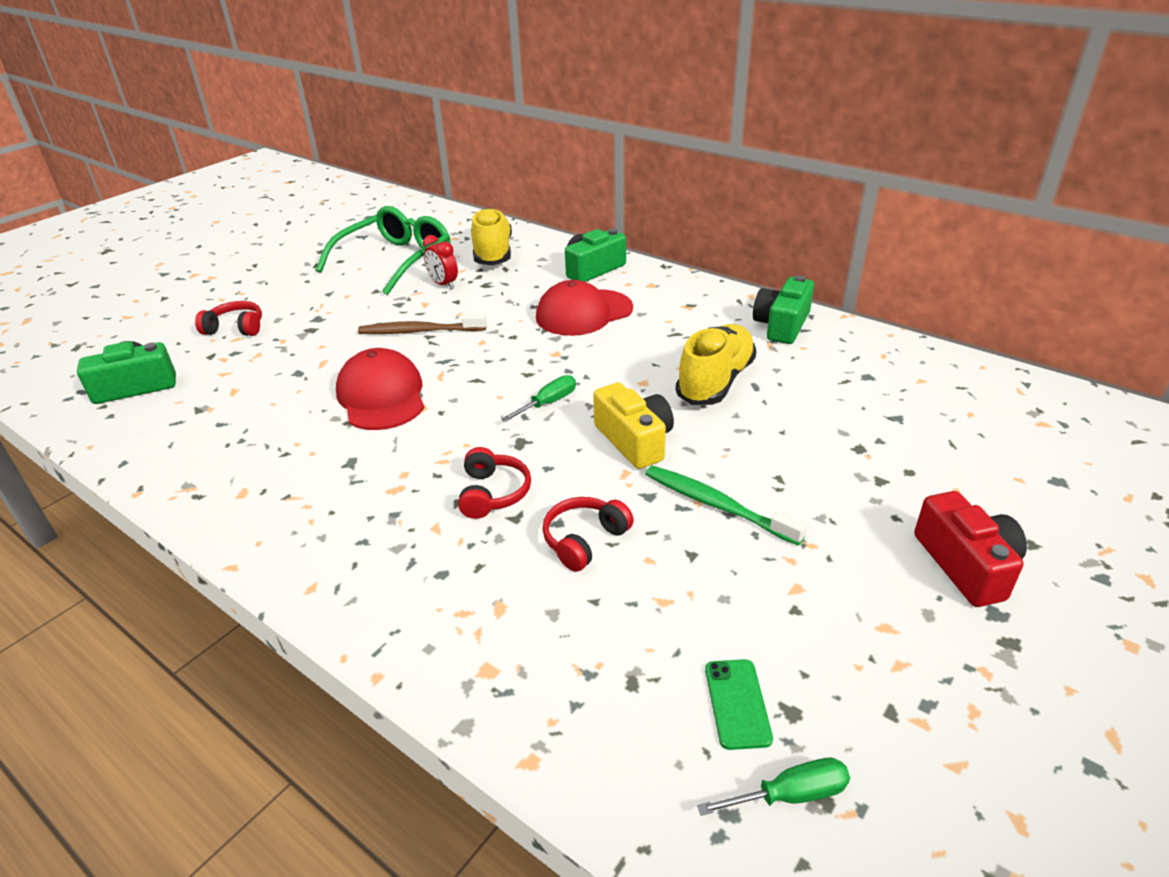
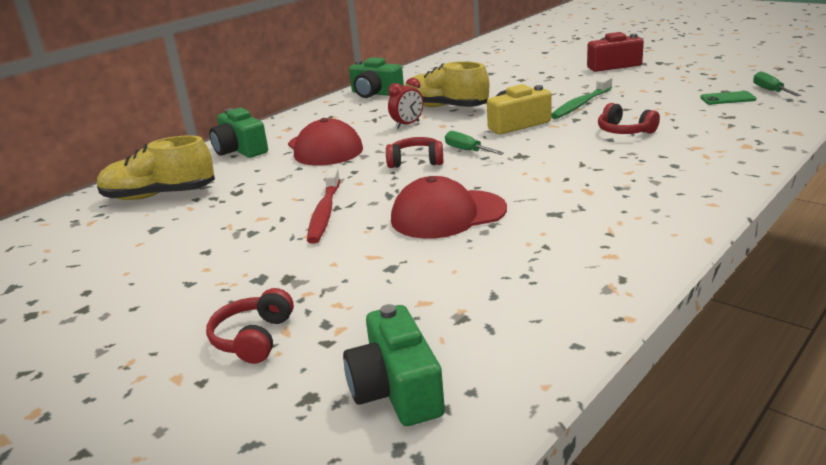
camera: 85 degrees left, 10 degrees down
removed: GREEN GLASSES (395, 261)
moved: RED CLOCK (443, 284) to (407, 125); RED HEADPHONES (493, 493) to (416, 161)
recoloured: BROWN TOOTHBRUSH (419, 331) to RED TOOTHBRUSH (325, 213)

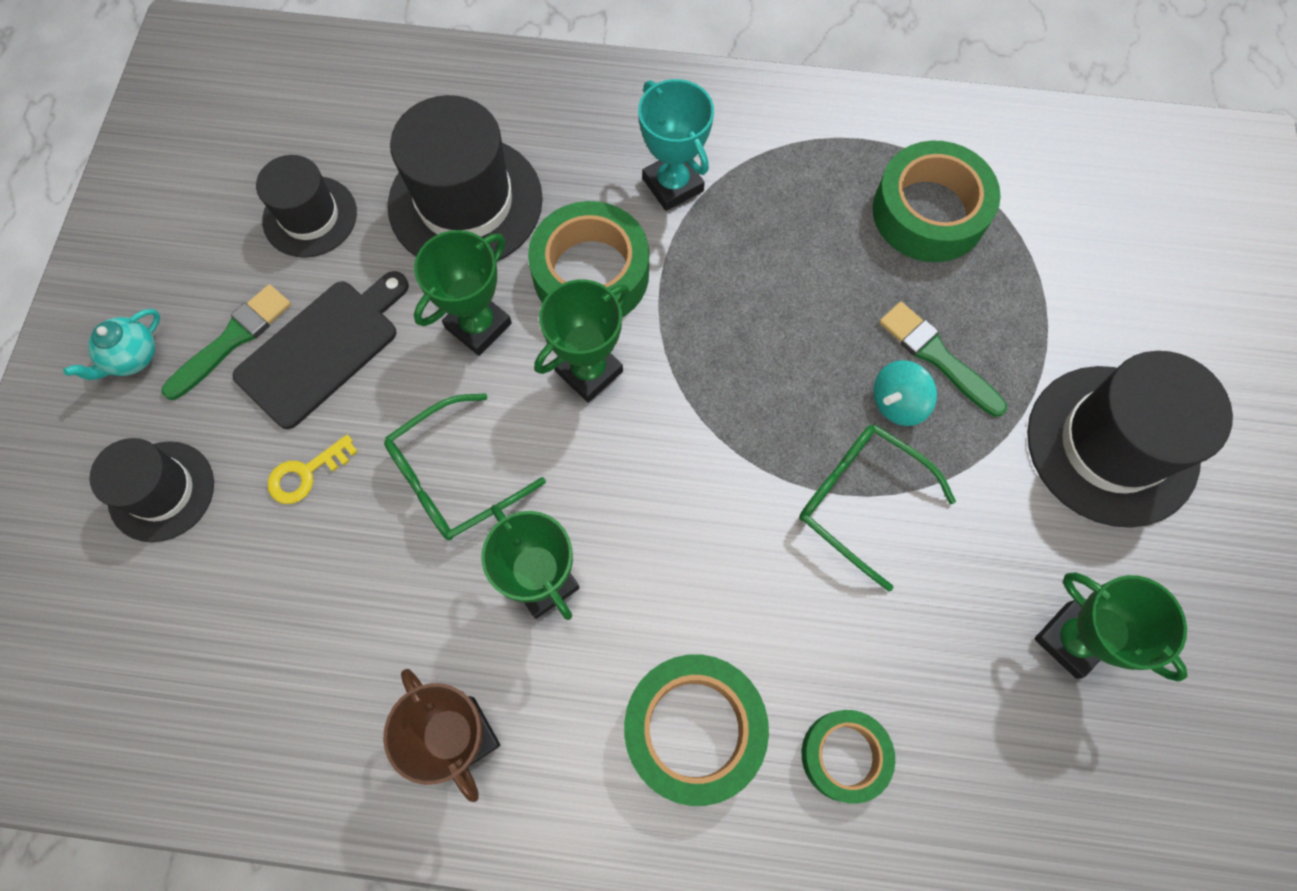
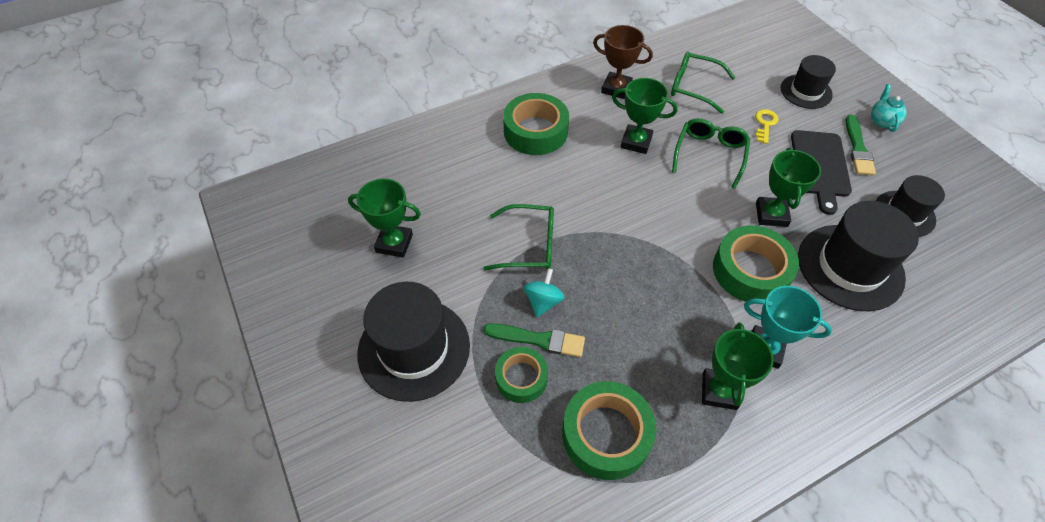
camera: 145 degrees right, 15 degrees down
added: GREEN GLASSES (693, 87)
moved: GREEN TROPHY (589, 371) to (719, 391); GREEN TAPE (844, 756) to (521, 378)

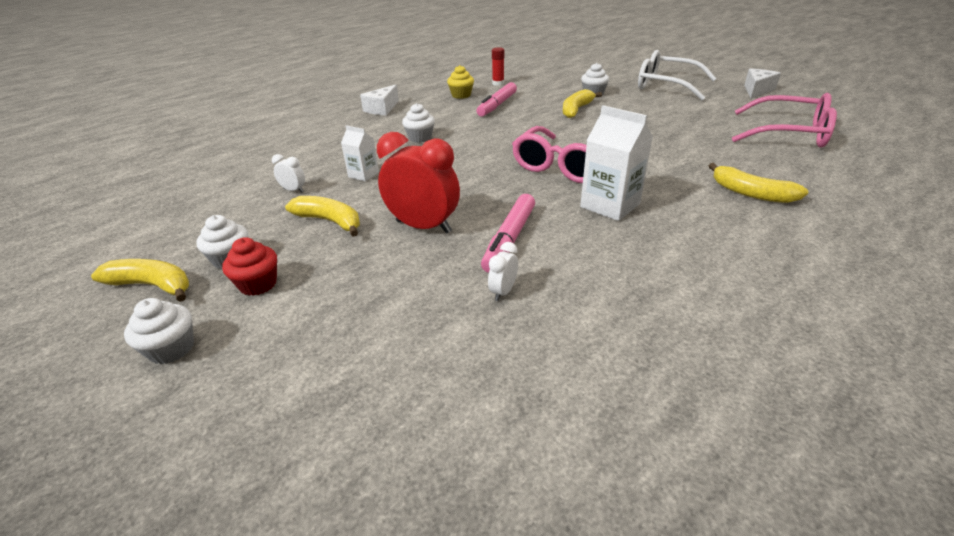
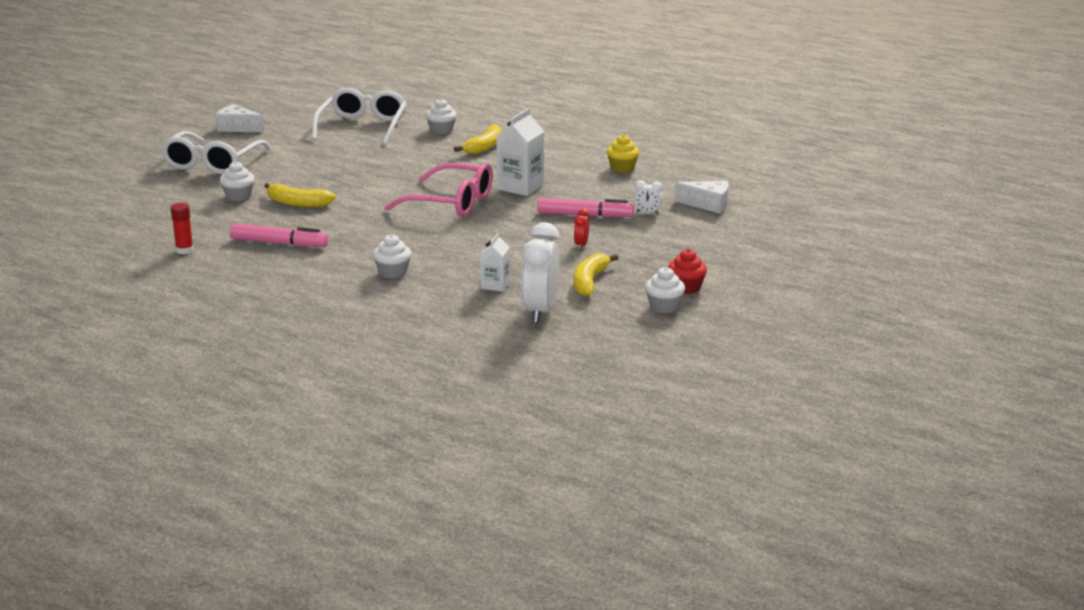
camera: 105 degrees left, 10 degrees down
removed: YELLOW BANANA (153, 285)
moved: YELLOW CUPCAKE (461, 95) to (622, 168); WHITE CHEESE (382, 109) to (708, 205); WHITE CUPCAKE (171, 349) to (441, 130)
recoloured: PINK GLASSES (789, 133) to WHITE GLASSES (362, 127)
resized: RED CLOCK (423, 227) = (581, 245) x0.45; WHITE CLOCK (293, 190) = (540, 311) x2.23

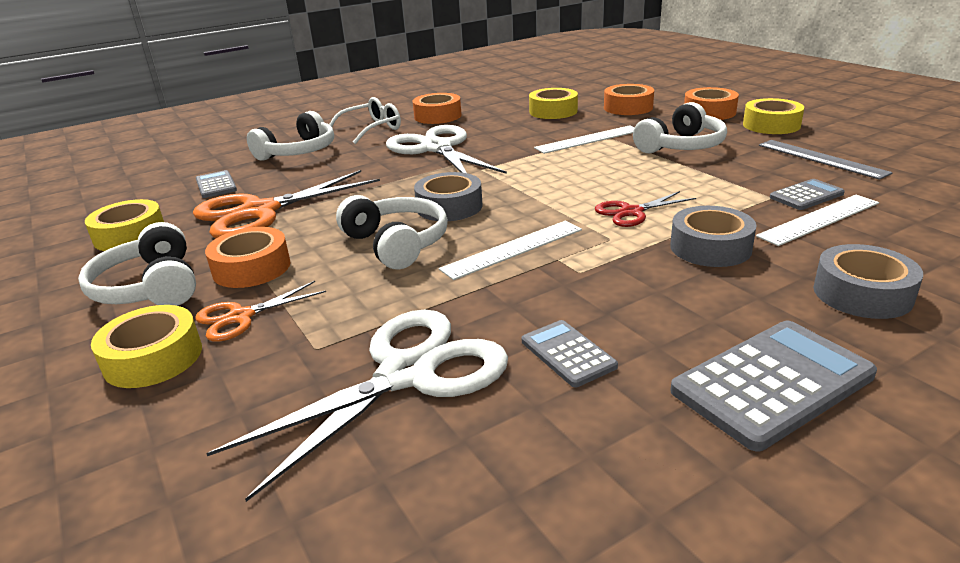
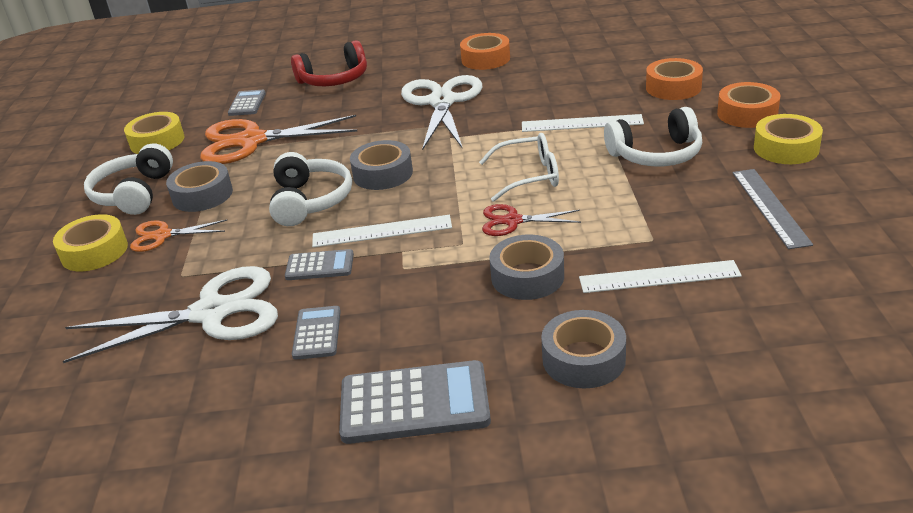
camera: 30 degrees right, 5 degrees up
removed: YELLOW TAPE (553, 111)
moved: WHITE GLASSES (372, 129) to (529, 176); GREY CALCULATOR (806, 196) to (320, 266)
recoloured: WHITE HEADPHONES (298, 152) to RED HEADPHONES (334, 79); ORANGE TAPE (252, 268) to GREY TAPE (202, 195)

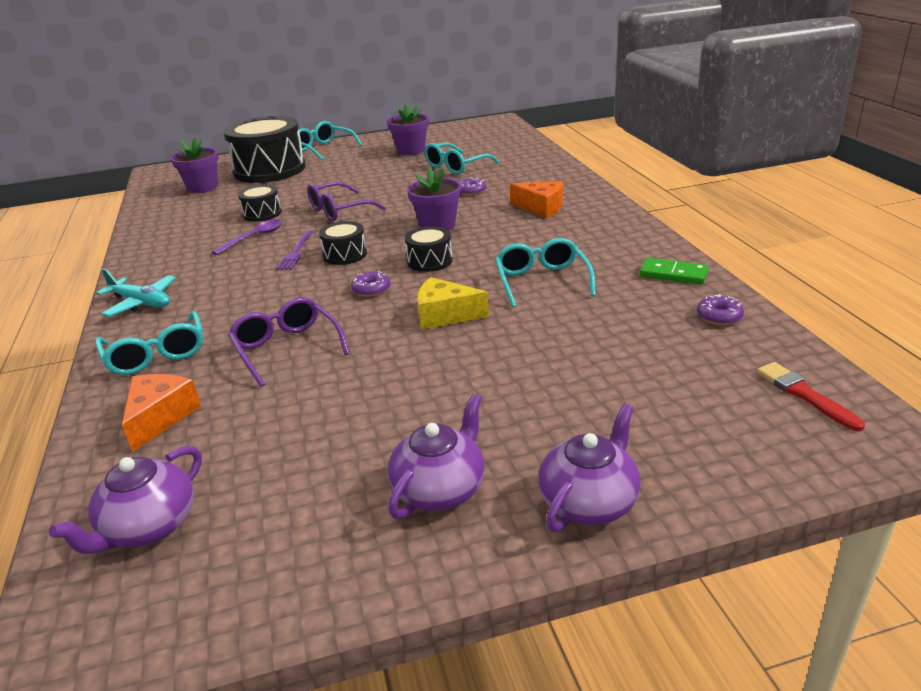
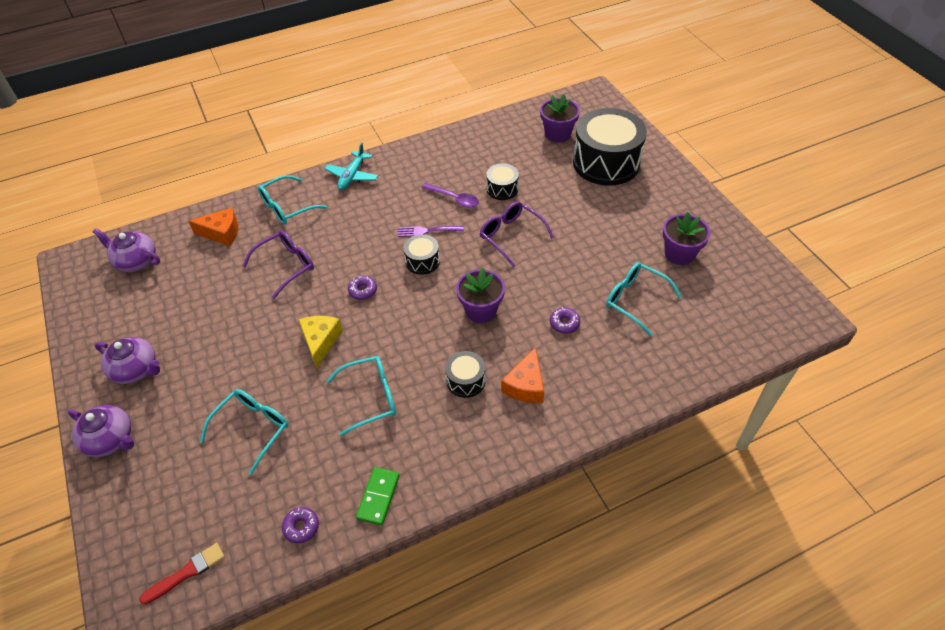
camera: 80 degrees right, 20 degrees up
moved: TURQUOISE GLASSES (324, 149) to (252, 429); BLACK DRUM (430, 261) to (466, 380)

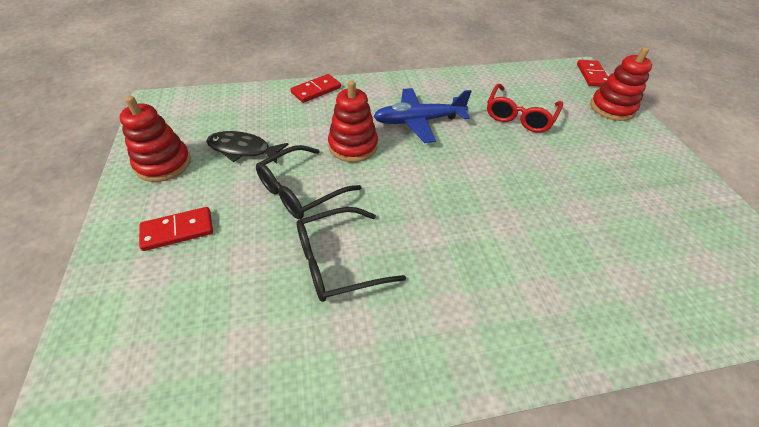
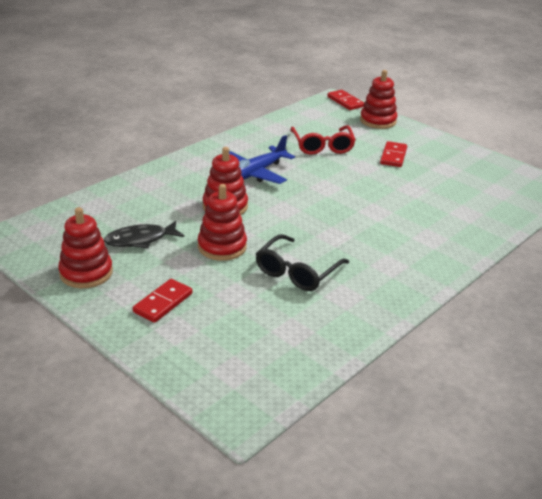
camera: 35 degrees left, 15 degrees down
moved: RED DOMINO (316, 90) to (393, 156)
replaced: BLACK GLASSES (300, 191) to RED STACKING TOY (222, 247)

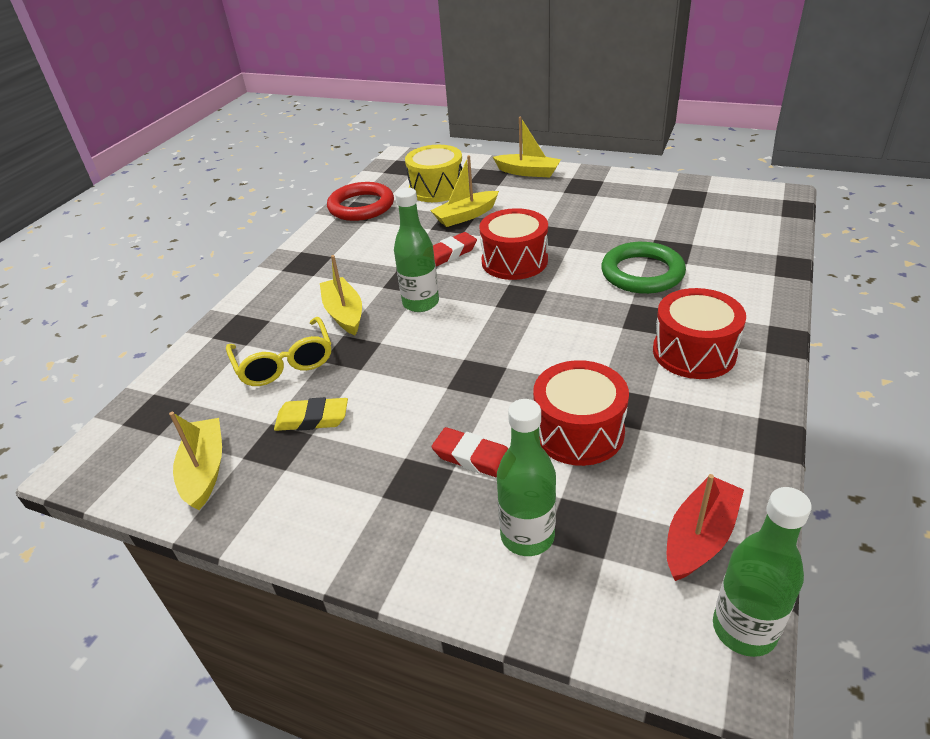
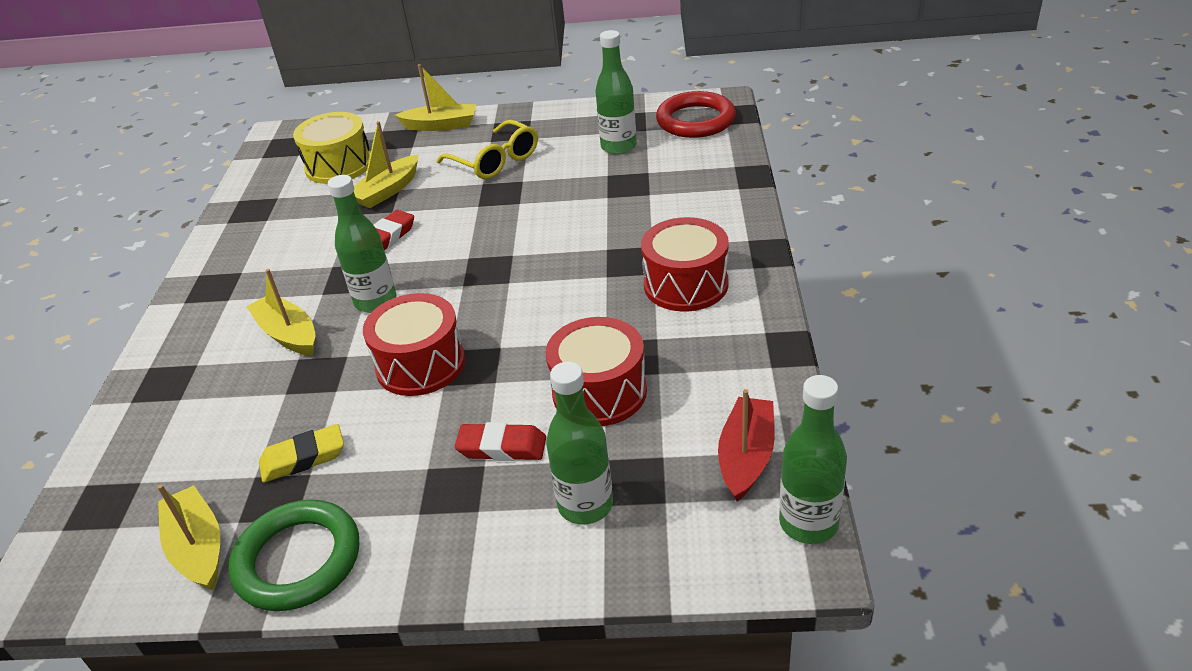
camera: 20 degrees left, 0 degrees up
added: GREEN BOTTLE (618, 147)
moved: RED RING (361, 206) to (695, 120); RED DRUM (514, 261) to (420, 364); GREEN RING (642, 273) to (298, 560); YELLOW GLASSES (284, 363) to (495, 161)

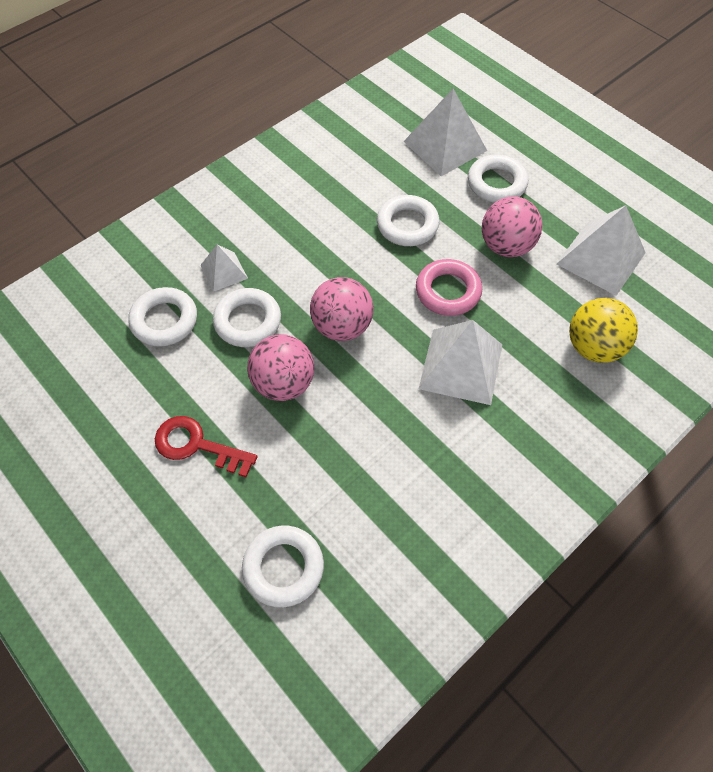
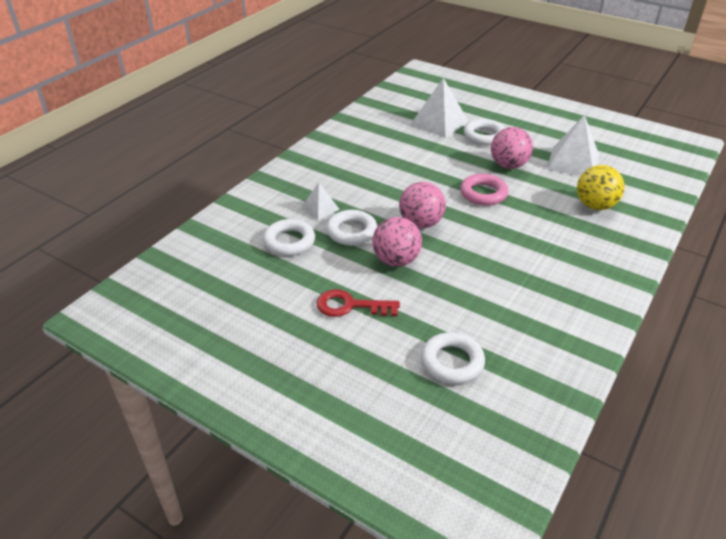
camera: 15 degrees left, 20 degrees down
removed: WHITE RING (407, 225); WHITE PYRAMID (461, 366)

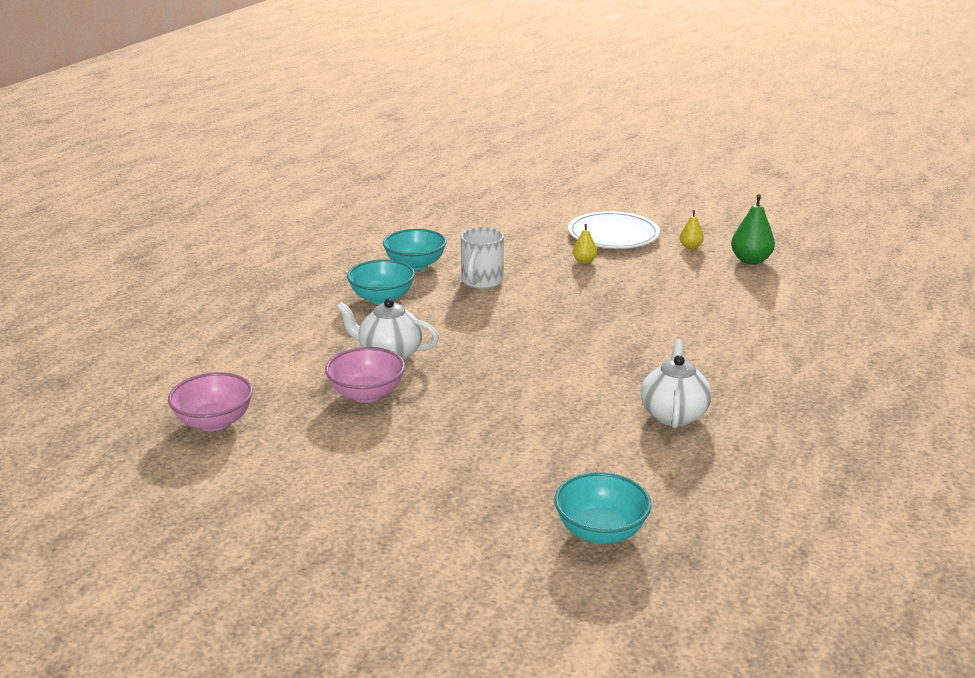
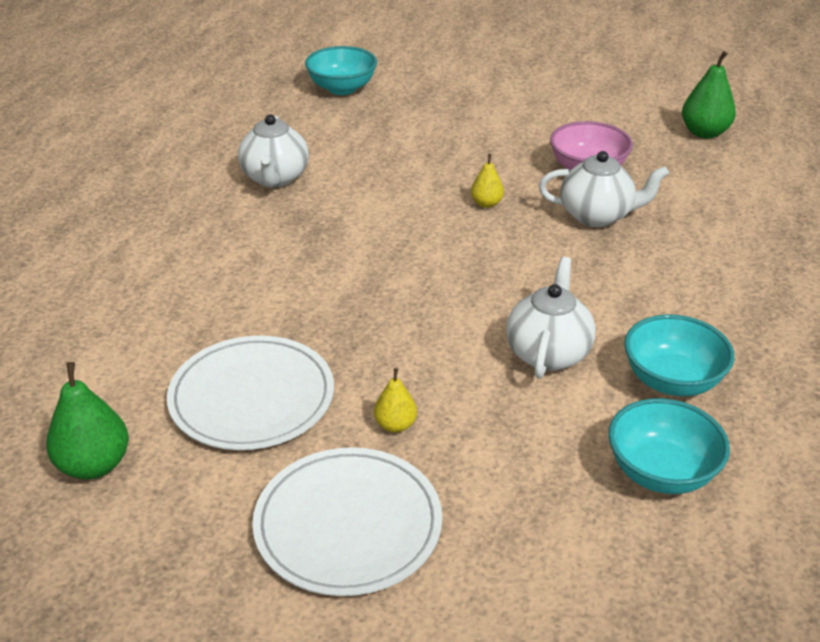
camera: 170 degrees right, 10 degrees up
added: WHITE PLATE (252, 397)
moved: YELLOW PEAR (690, 247) to (486, 203); TURQUOISE BOWL (382, 298) to (661, 472)
replaced: WHITE MUG (481, 281) to WHITE TEAPOT (548, 353); PINK BOWL (214, 422) to GREEN PEAR (704, 133)

